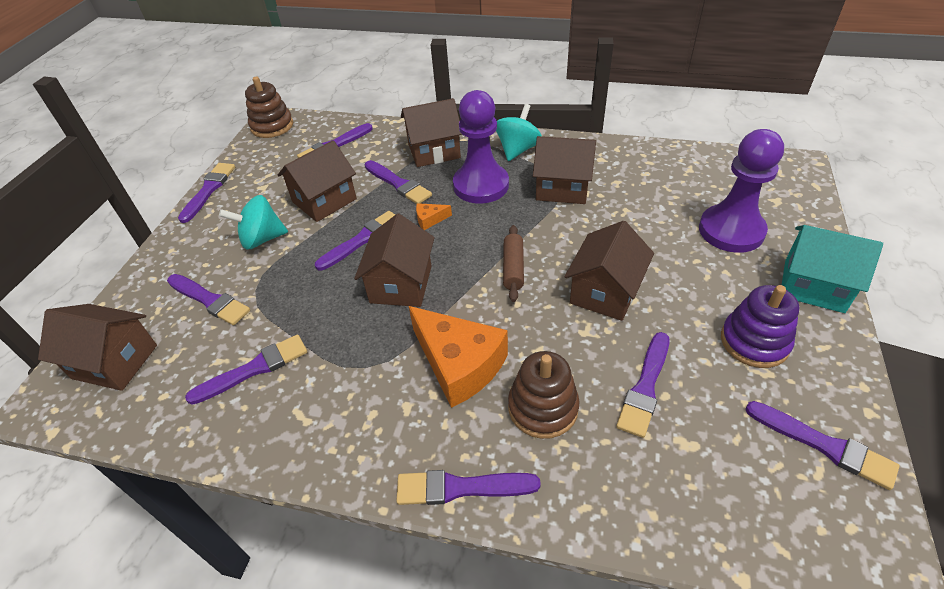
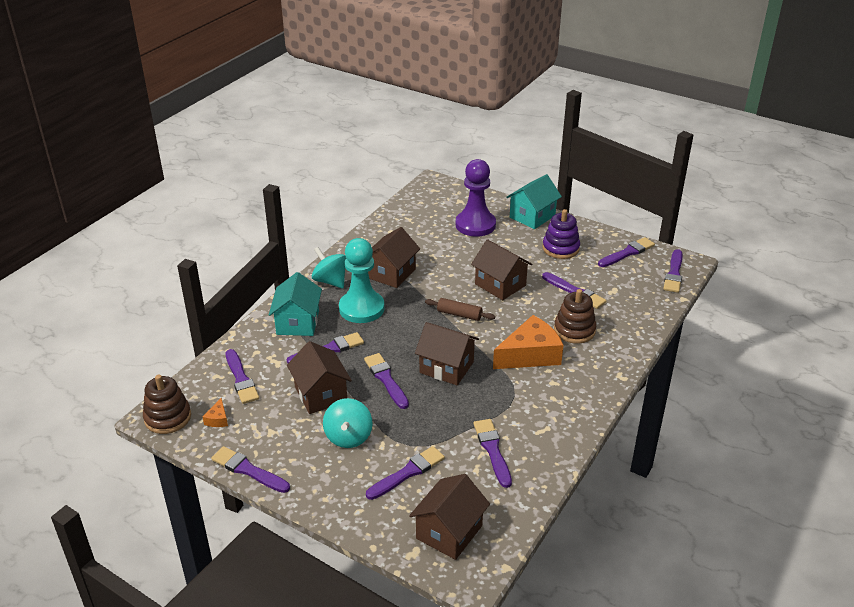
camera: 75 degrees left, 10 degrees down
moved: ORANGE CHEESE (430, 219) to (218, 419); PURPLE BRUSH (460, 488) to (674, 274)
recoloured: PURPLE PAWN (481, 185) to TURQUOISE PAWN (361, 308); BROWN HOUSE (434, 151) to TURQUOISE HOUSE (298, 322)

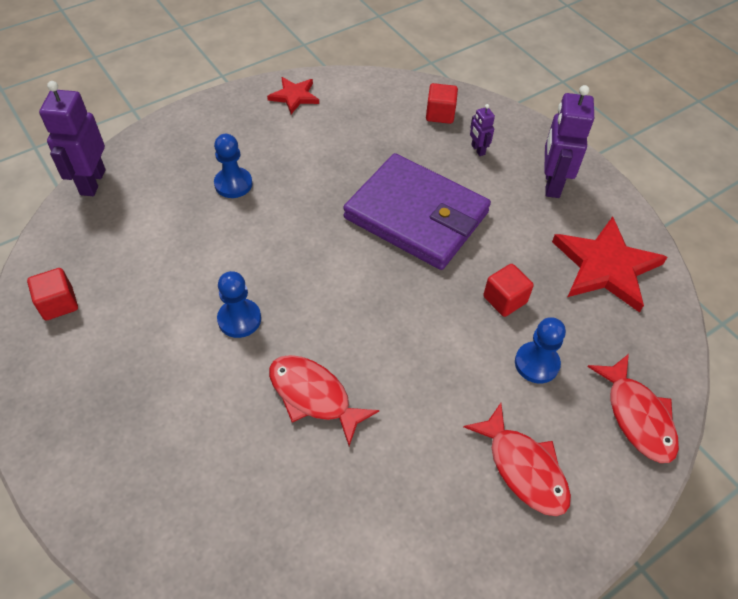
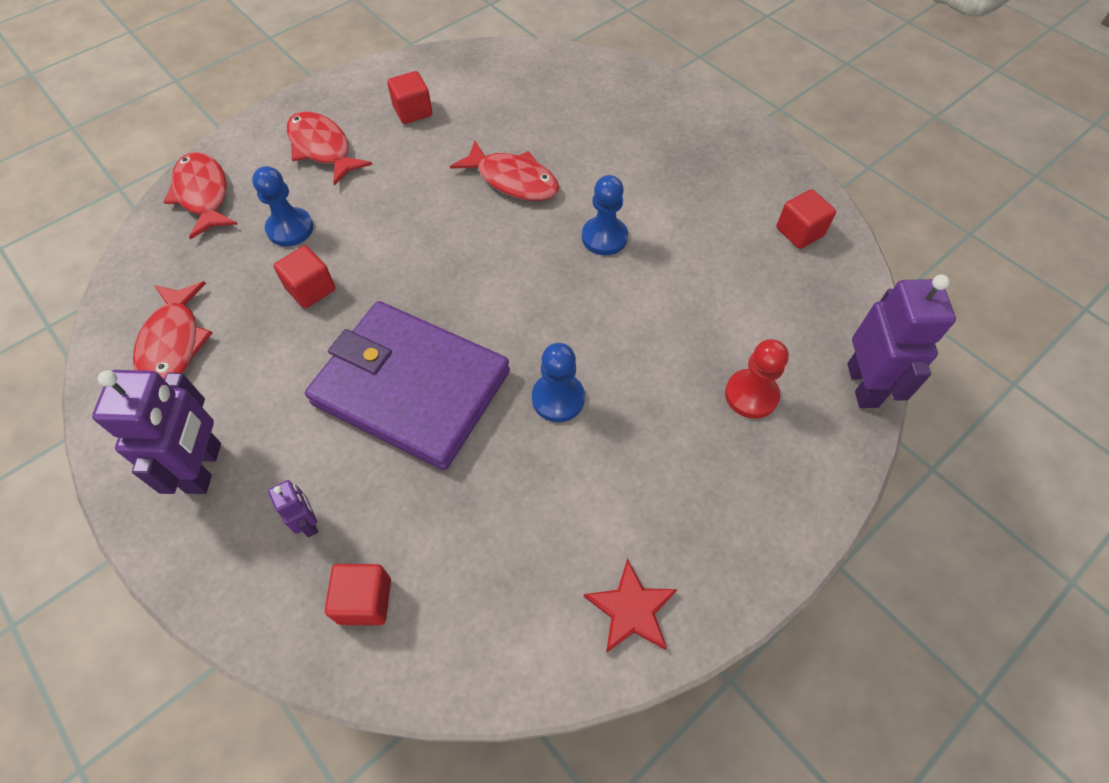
camera: 175 degrees right, 5 degrees up
added: RED CUBE (413, 111); RED PAWN (751, 395)
moved: BLUE PAWN (233, 184) to (558, 398)
replaced: RED STAR (605, 267) to RED FISH (173, 344)

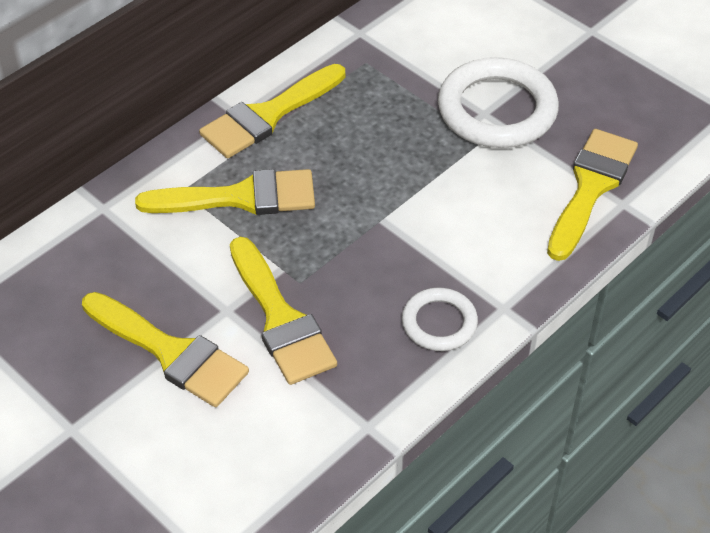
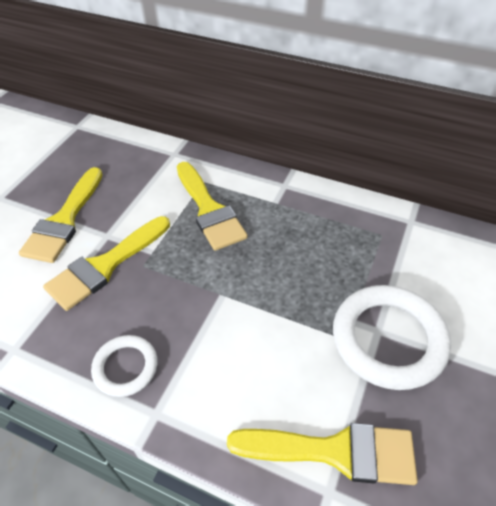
camera: 70 degrees right, 0 degrees up
removed: YELLOW BRUSH (268, 115)

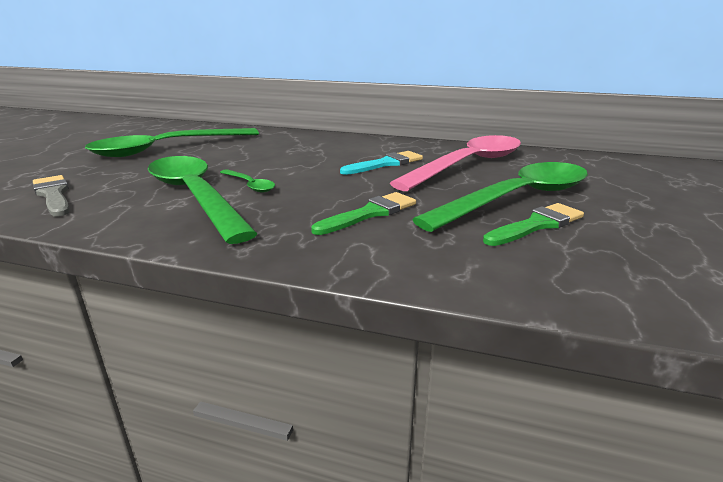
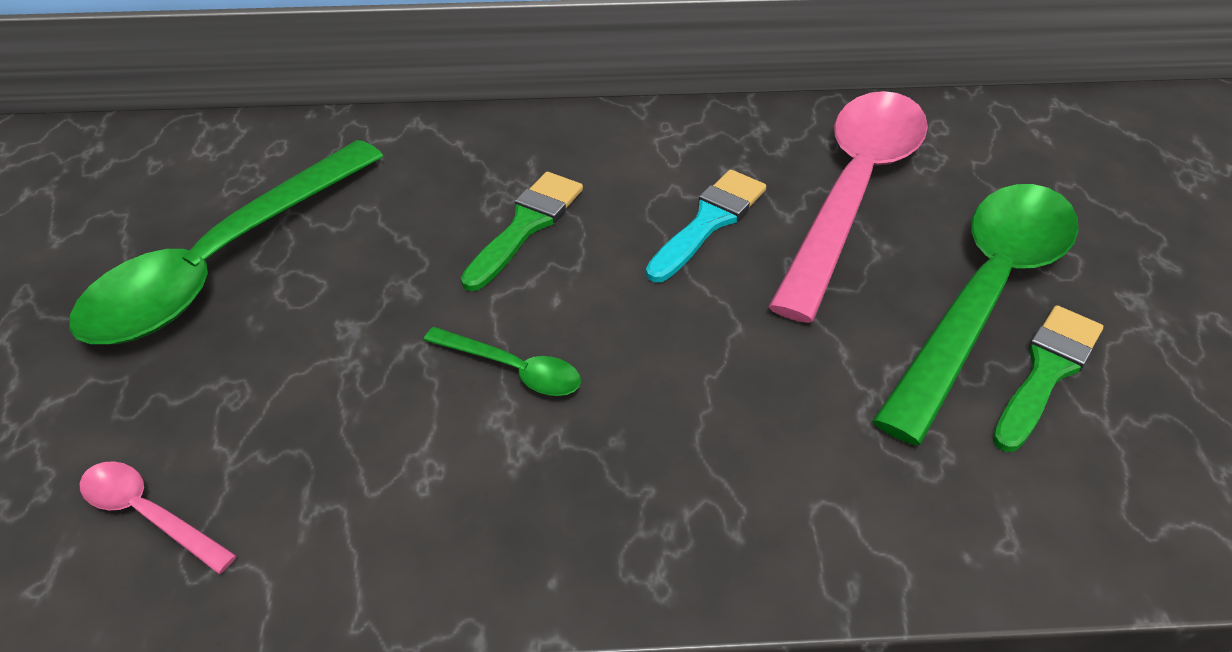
camera: 20 degrees left, 20 degrees up
removed: GREEN SPOON (195, 196)
moved: GREEN BRUSH (370, 213) to (526, 226)
replaced: GREY BRUSH (53, 195) to PINK SPOON (148, 514)

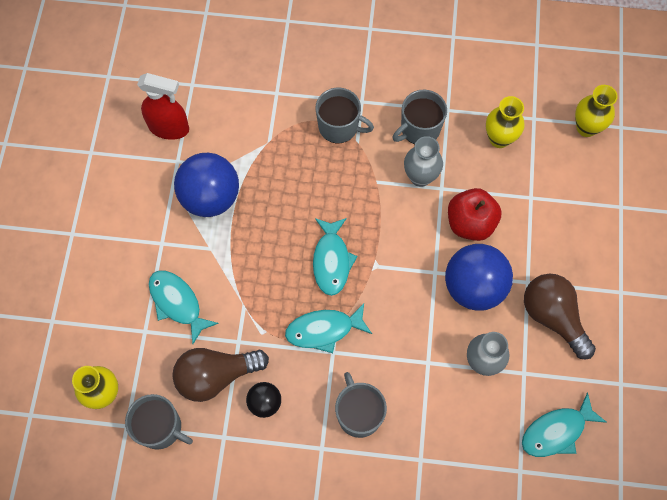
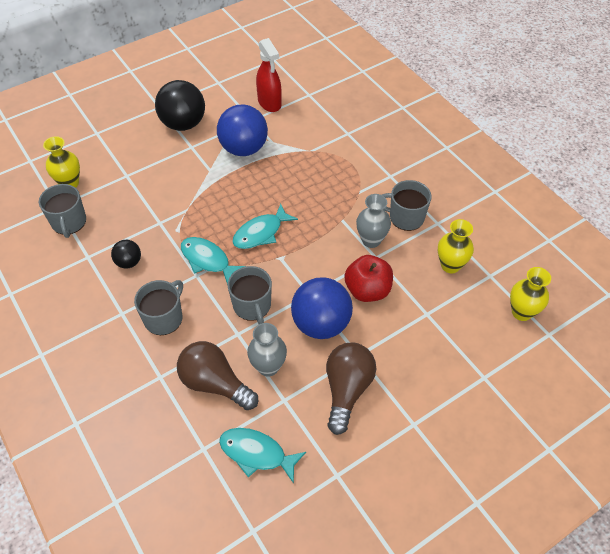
camera: 50 degrees right, 15 degrees down
removed: TURQUOISE FISH (177, 303)
added: BLACK BALL (183, 124)
moved: GREY MUG (339, 127) to (252, 306); BROWN LIGHT BULB (216, 376) to (215, 383)

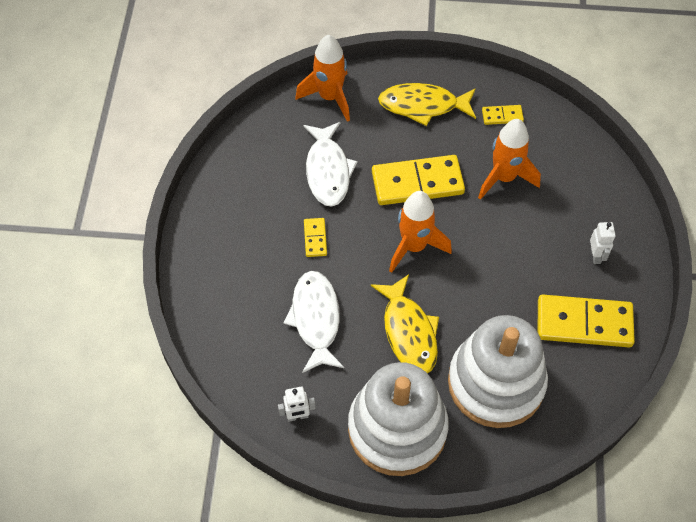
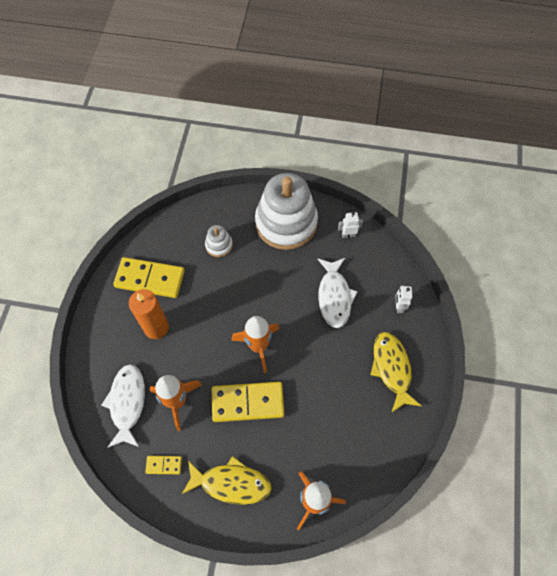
camera: 175 degrees left, 5 degrees up
removed: YELLOW DOMINO (315, 238)
added: ORANGE CANDLE (156, 327)
moved: WHITE FISH (328, 171) to (127, 403); WHITE ROBOT (596, 256) to (399, 307); YELLOW FISH (409, 332) to (392, 368)
resized: WHITE STACKING TOY (496, 383) = (219, 245) x0.43

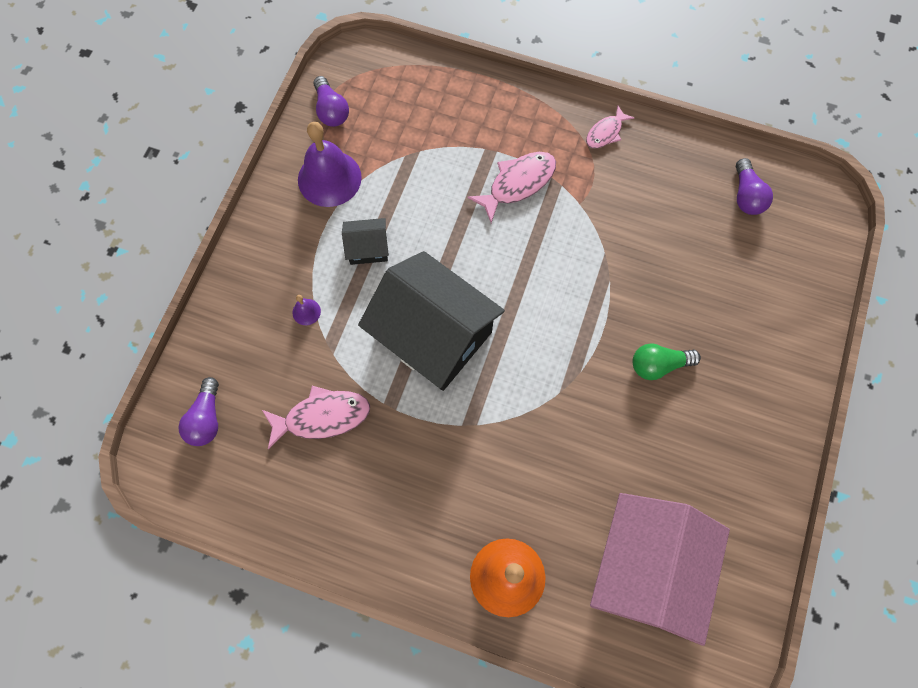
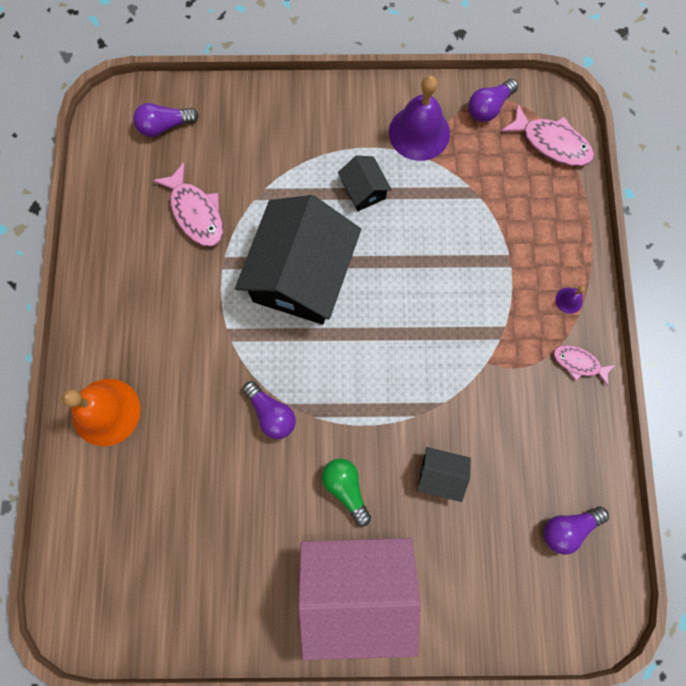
camera: 70 degrees right, 5 degrees up
added: PURPLE LIGHT BULB (271, 414); BLACK HOUSE (440, 475)
moved: PINK FISH (518, 184) to (551, 143); PURPLE BELL (306, 312) to (569, 300); PINK HOUSE (647, 569) to (357, 591)

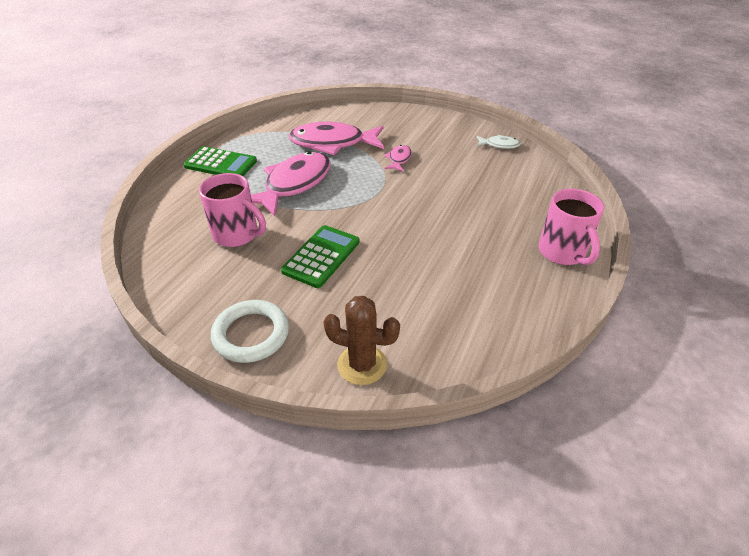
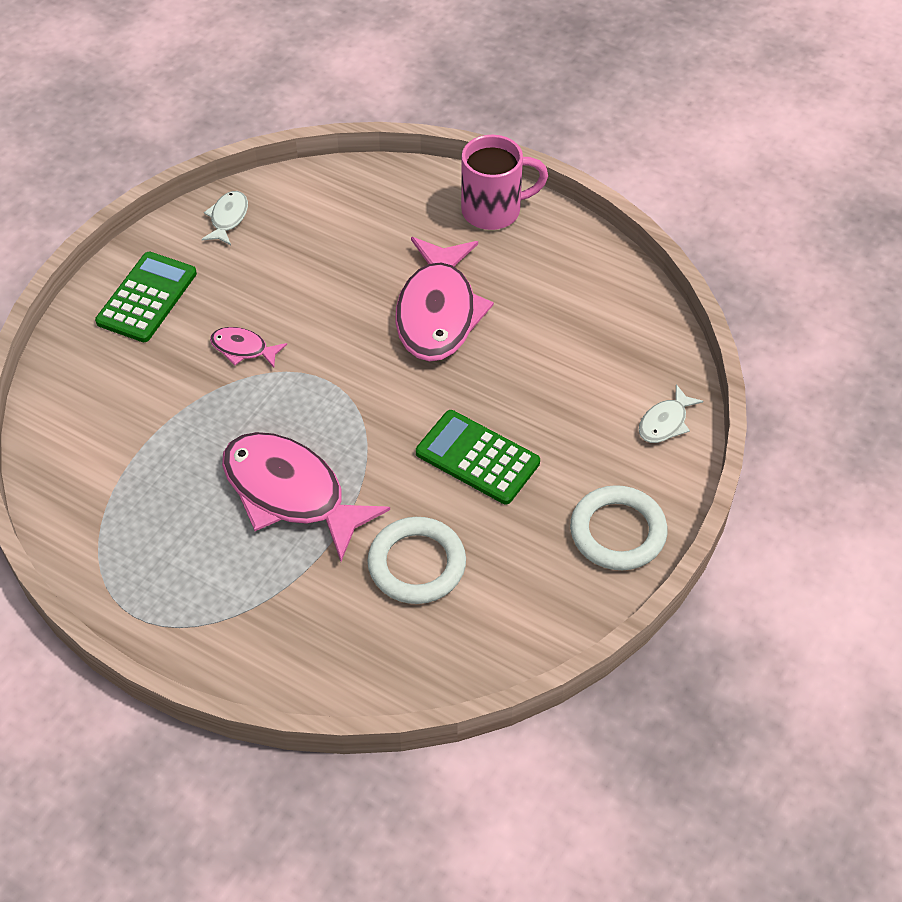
camera: 85 degrees left, 10 degrees up
moved: PINK FISH (332, 143) to (438, 312); GREEN CALCULATOR (220, 164) to (147, 298)
replaced: PINK MUG (237, 235) to WHITE RING (417, 564); BROWN CACTUS (362, 364) to WHITE FISH (665, 422)

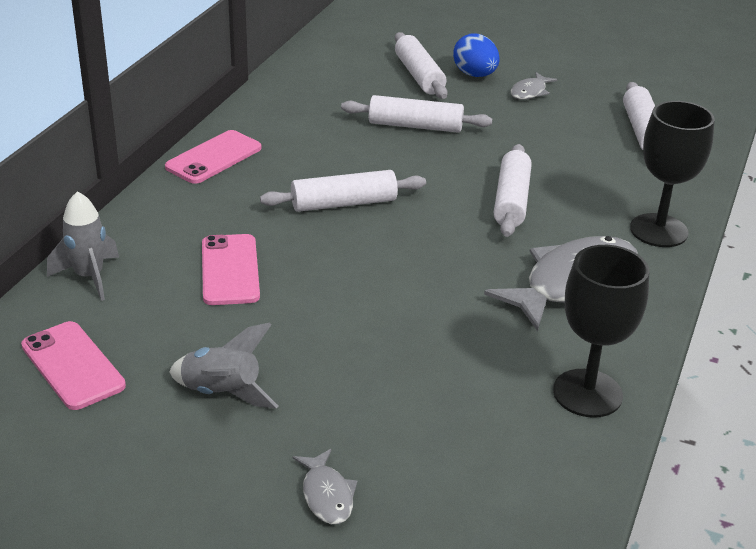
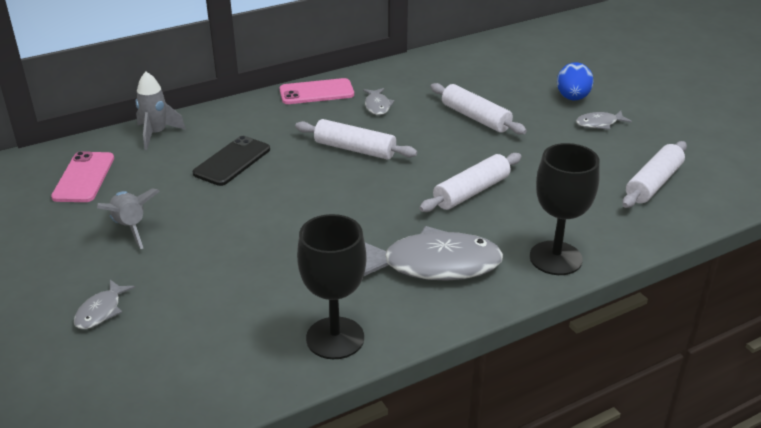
camera: 40 degrees right, 0 degrees up
removed: WHITE ROLLING PIN (419, 76)
added: GREY FISH (377, 106)
recoloured: PINK PHONE (230, 270) to BLACK PHONE (232, 161)

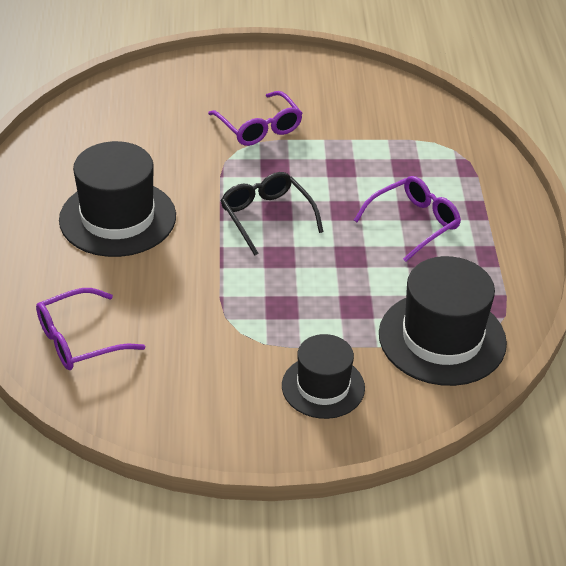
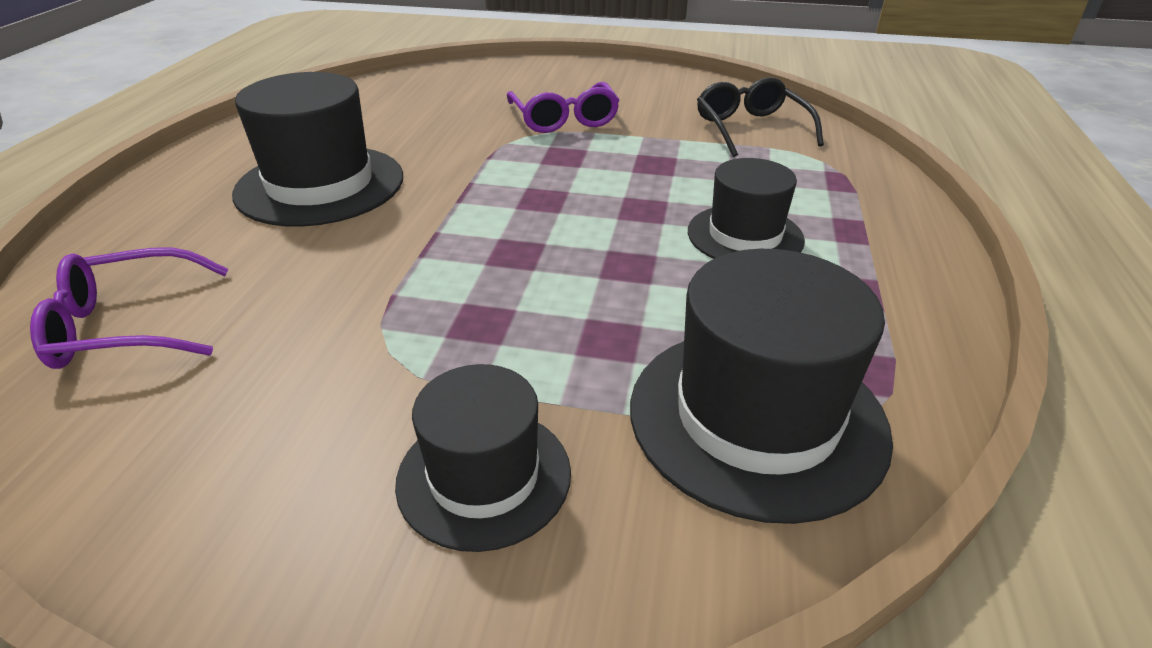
camera: 15 degrees right, 5 degrees down
moved: BLACK GLASSES (266, 217) to (750, 128)
replaced: PURPLE GLASSES (414, 223) to BLACK HAT (745, 236)

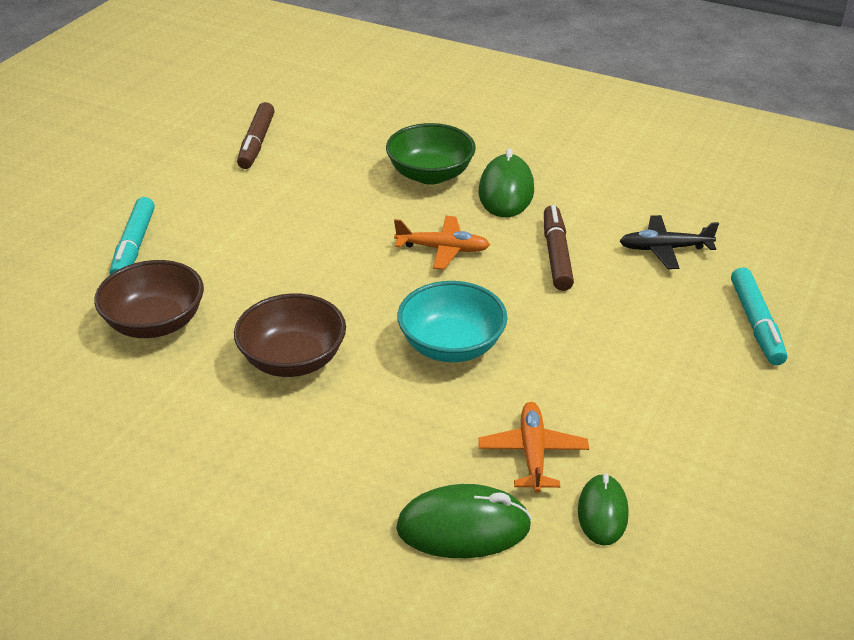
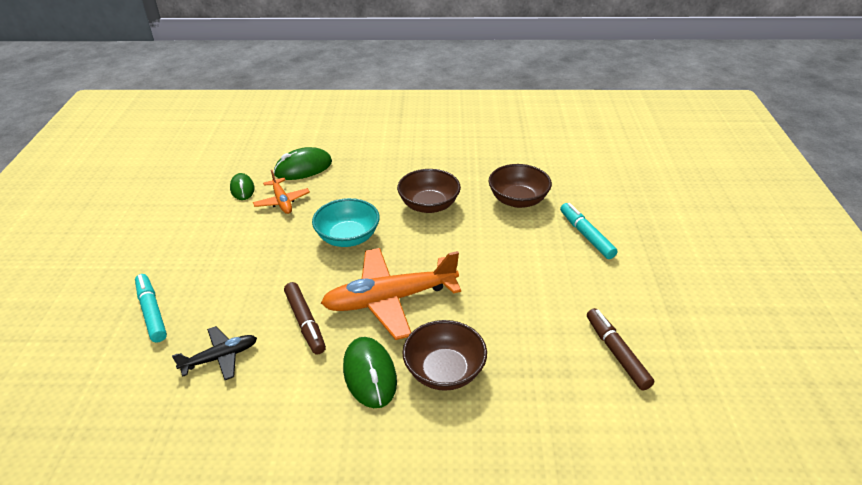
camera: 155 degrees right, 0 degrees up
recoloured: GREEN BOWL (430, 174) to BROWN BOWL (444, 371)
resized: ORANGE PLANE (443, 249) = (390, 299) x1.91

